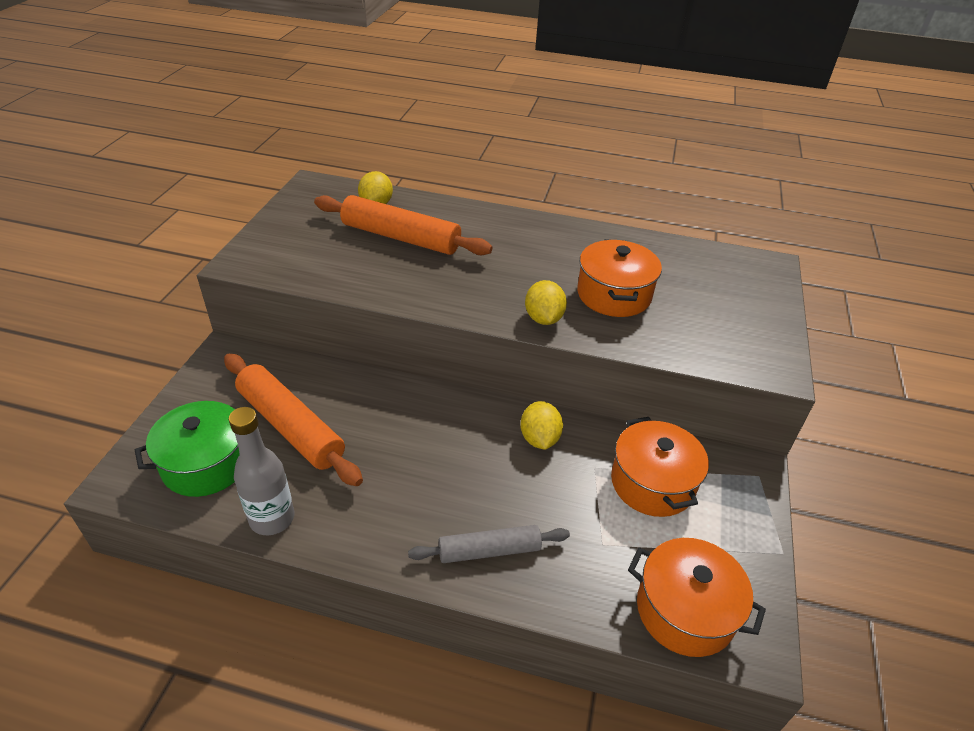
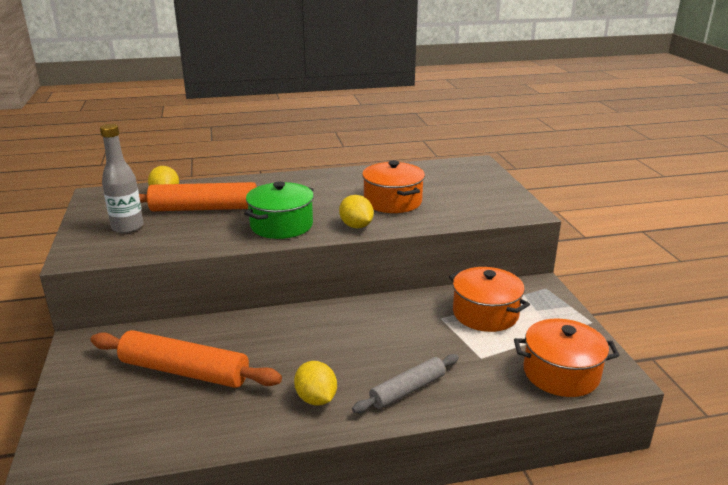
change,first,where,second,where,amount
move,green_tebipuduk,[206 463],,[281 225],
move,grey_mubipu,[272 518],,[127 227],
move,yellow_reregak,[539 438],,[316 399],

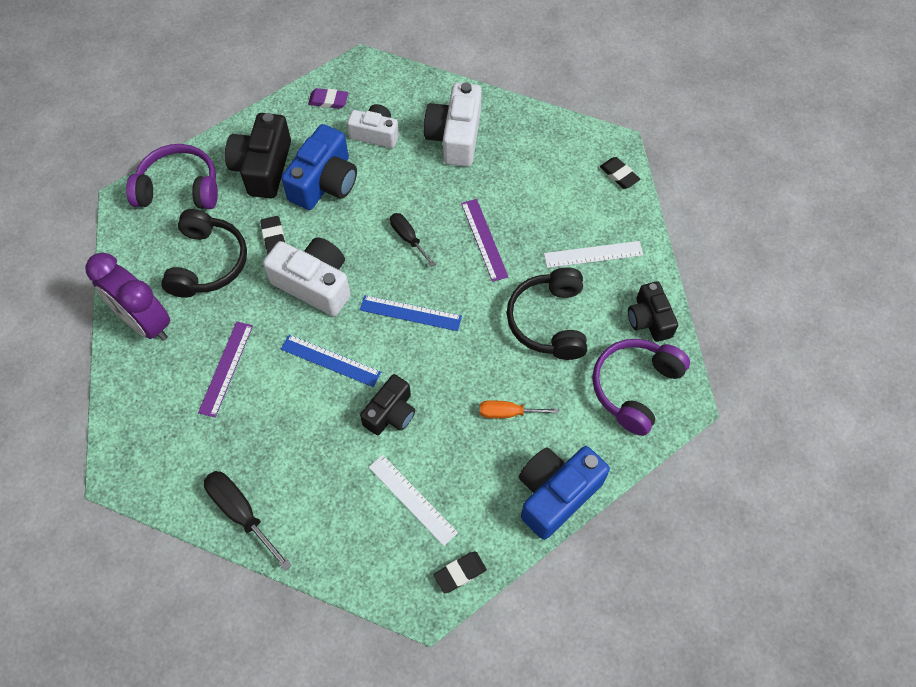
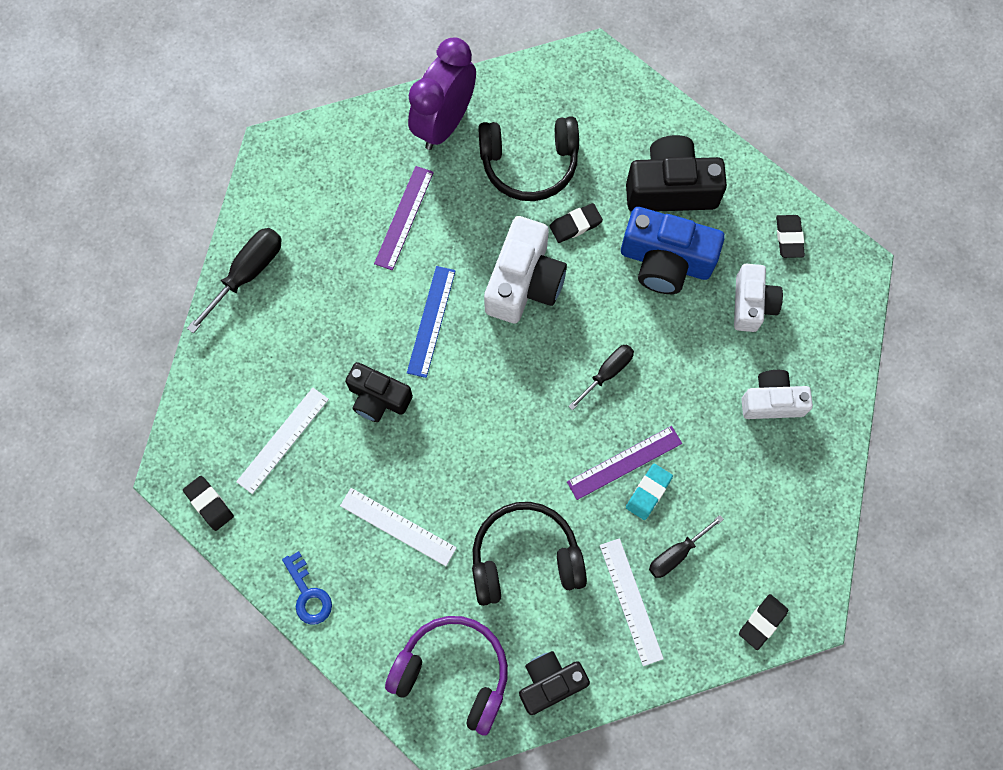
change,first,where,second,where,amount
delete,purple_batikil,[179 188],,,
rotate,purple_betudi,[226 368],,[404 217],75 degrees counterclockwise
recolor,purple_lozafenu,[328 100],black_lozafenu,[789 238],
delete,blue_betudi,[410 313],,,
resize,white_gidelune,[455 137],,[771 401],x0.65
replace,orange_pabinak,[508 413],white_betudi,[398 526],
replace,blue_gidelune,[556 494],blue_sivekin,[308 594],
insert,,,turquoise_lozafenu,[648 492],
insert,,,black_pabinak,[676 553],

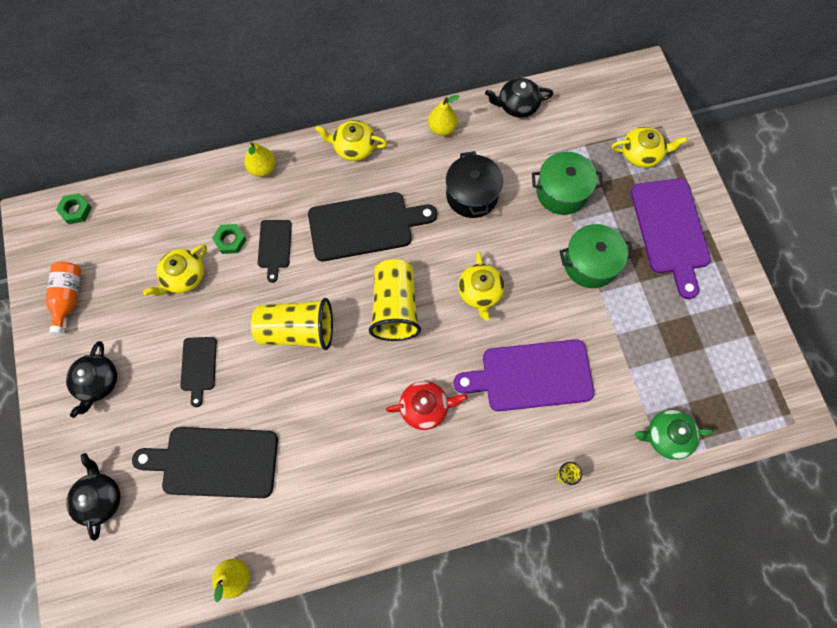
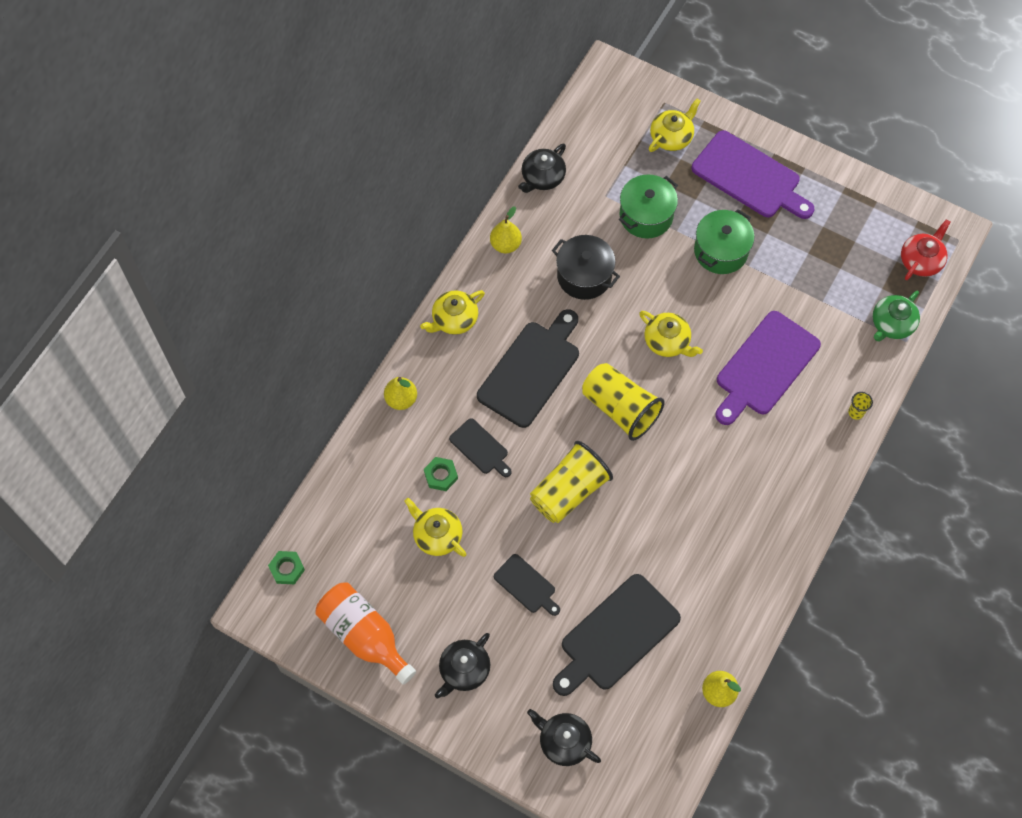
change,first,where,second,where,amount
resize,orange_mubipu,[68 298],,[364 635],x1.50
rotate,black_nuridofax,[97 382],,[464 670],75 degrees clockwise
rotate,yellow_nuridofax,[183 277],,[437 535],135 degrees clockwise
move,red_nuridofax,[425 407],,[921 260],

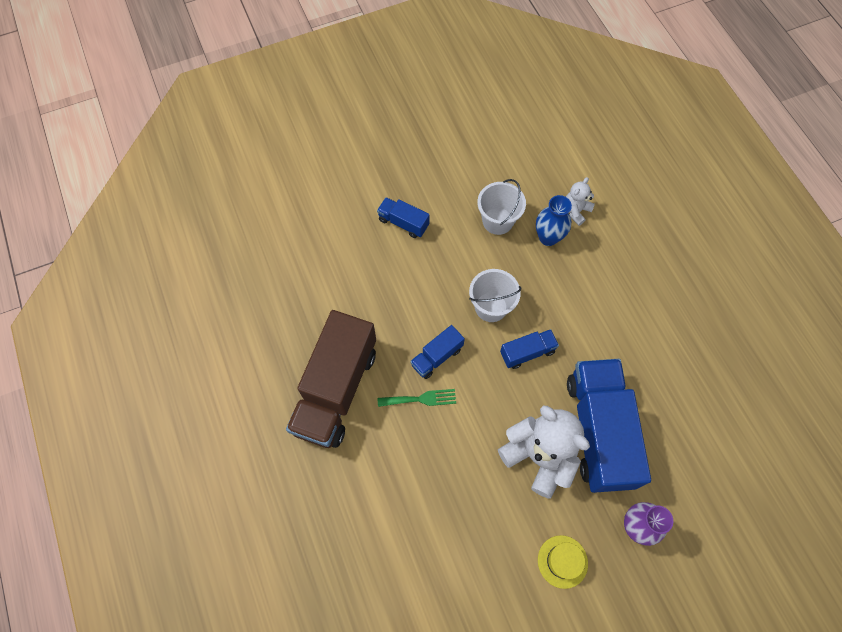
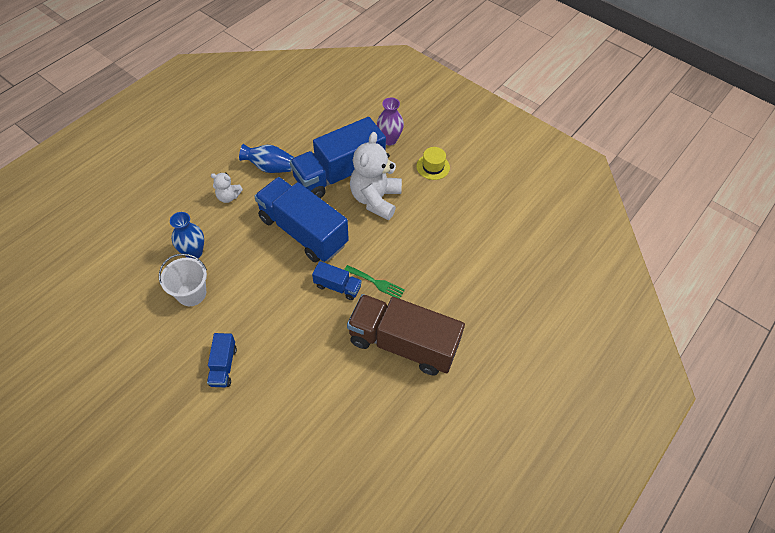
change,first,where,second,where,amount
rotate,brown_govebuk,[336 390],,[403 343],150 degrees counterclockwise
rotate,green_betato,[421 399],,[376 283],150 degrees clockwise
delete,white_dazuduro,[491 307],,,
resize,blue_govebuk,[527 352],,[303 231],x2.18
move,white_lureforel,[576 211],,[228 197],
insert,,,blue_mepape,[270 167],

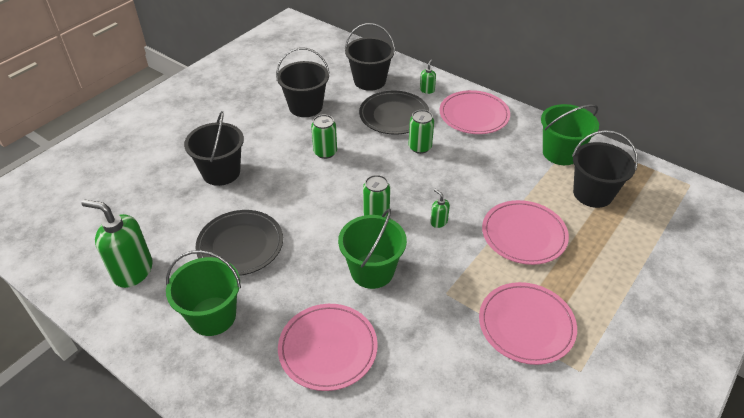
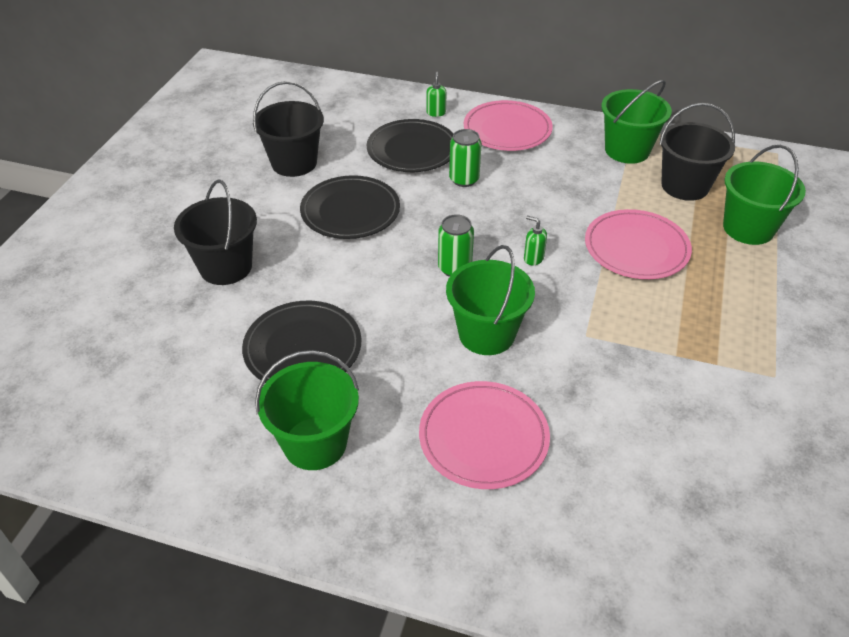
change,first,where,second,where,amount
delete,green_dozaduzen,[132 271],,,
replace,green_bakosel,[325 152],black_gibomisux,[350 211],
delete,black_dazuduro,[369 81],,,
delete,pink_gibomisux,[526 325],,,
insert,,,green_dazuduro,[748 228],

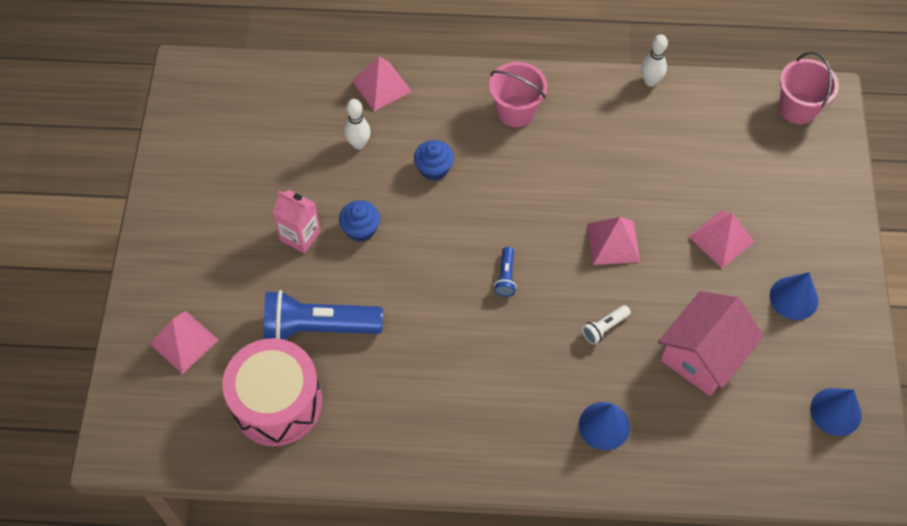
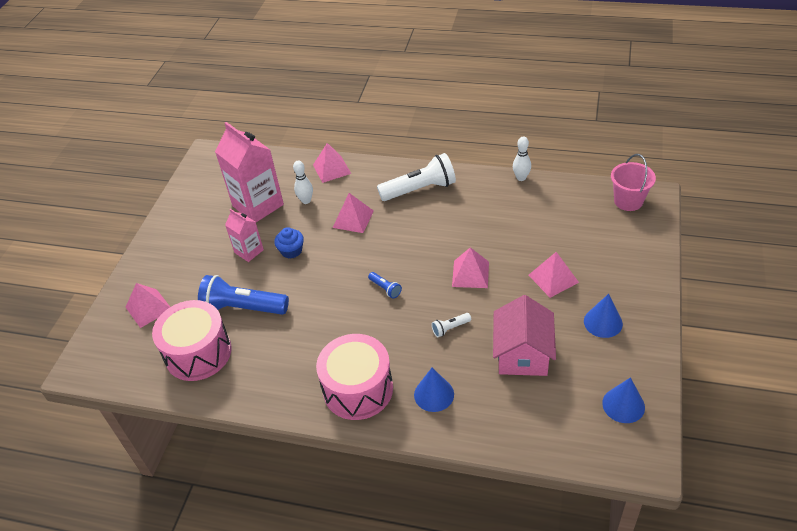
change,first,where,second,where,amount
replace,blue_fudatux,[434 169],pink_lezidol,[353 219],
replace,pink_dazuduro,[516 111],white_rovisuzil,[420 189],
rotate,blue_rovisuzil,[505 277],,[385 289],60 degrees counterclockwise
rotate,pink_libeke,[703 355],,[522 354],45 degrees counterclockwise
insert,,,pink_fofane,[258 205],
insert,,,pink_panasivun,[358 389],

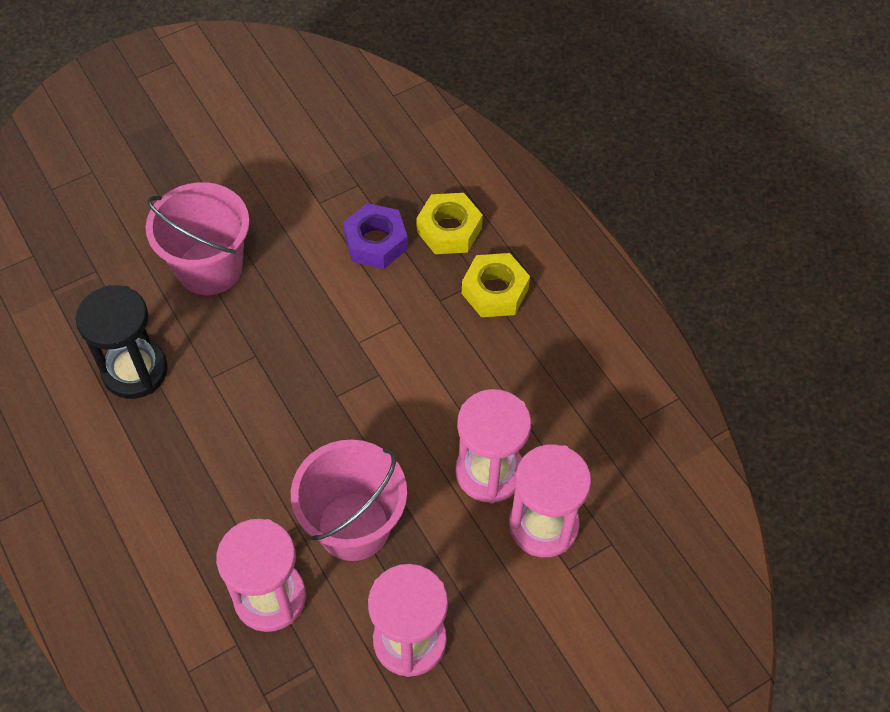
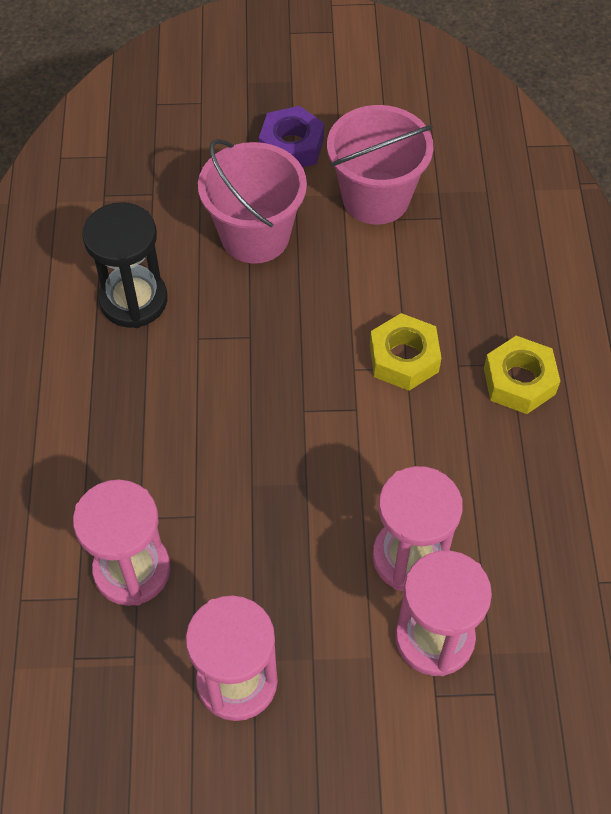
change,first,where,second,where,amount
move,pink_dazuduro,[353 526],,[376 198],
move,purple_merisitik,[376 242],,[291 146],
move,yellow_merisitik,[449 230],,[404 358],

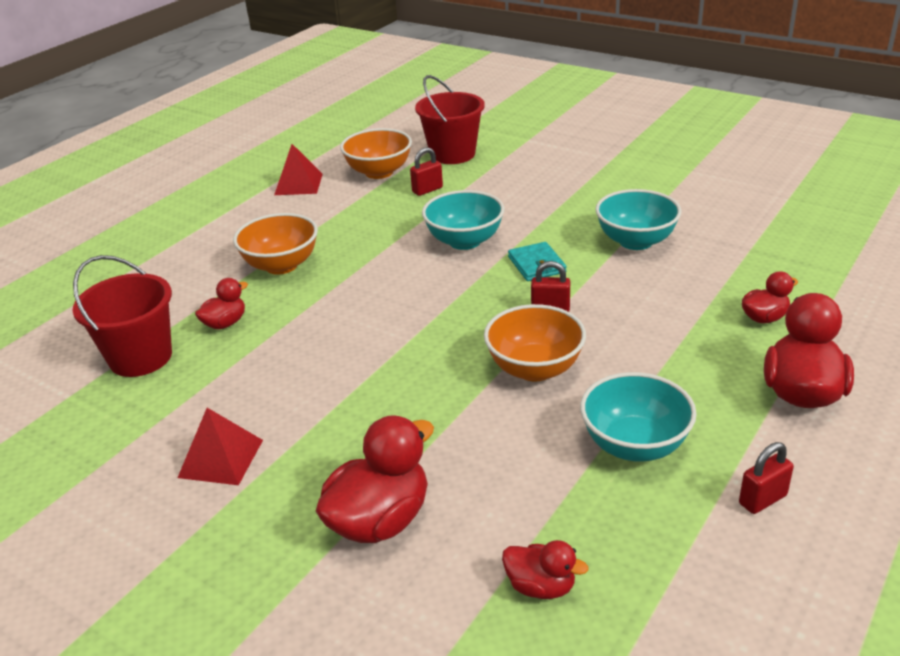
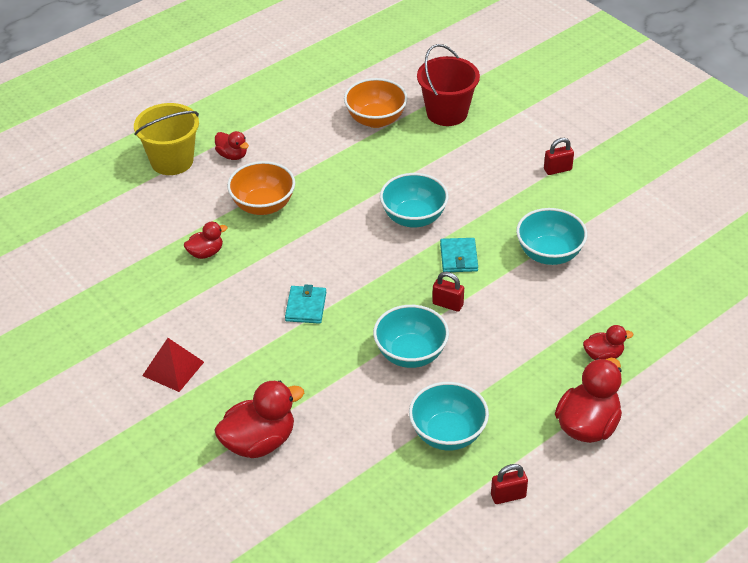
change,first,where,second,where,amount
delete,red_dazuduro,[140 357],,,
delete,red_lezidol,[298 184],,,
move,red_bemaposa,[427 190],,[557 169],
recolor,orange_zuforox,[534 369],turquoise_zuforox,[410 354],
move,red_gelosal,[541 586],,[232 155],
insert,,,yellow_dazuduro,[172 161],
insert,,,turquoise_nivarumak,[306 307],

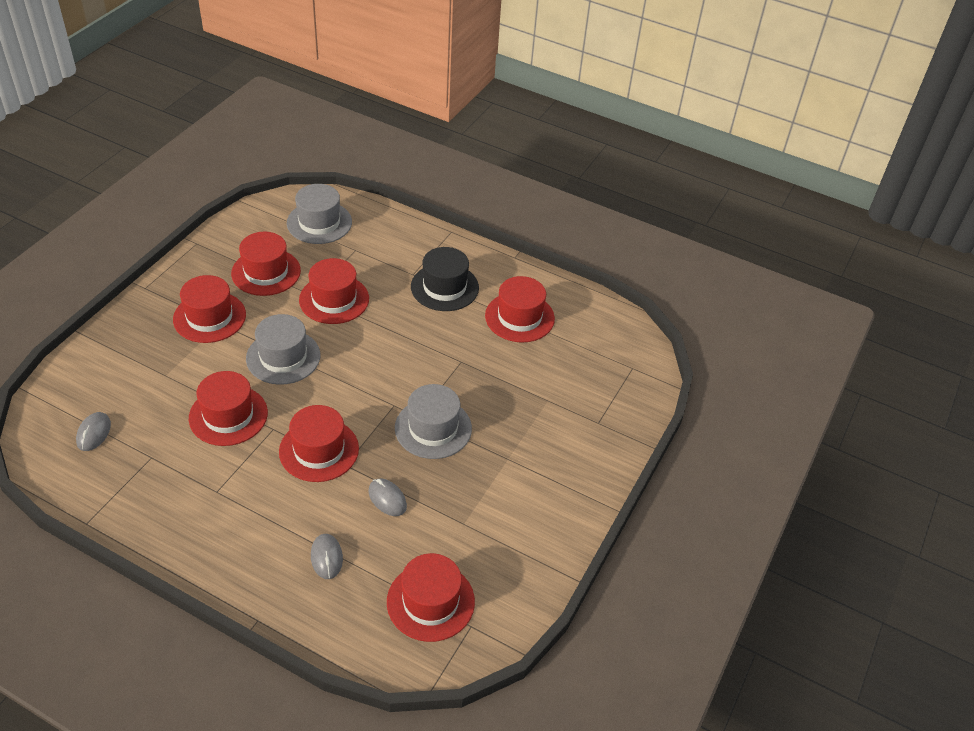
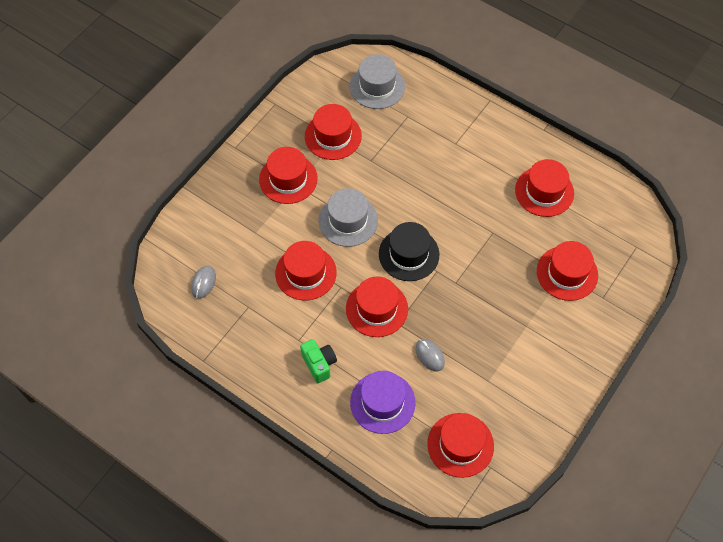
change,first,where,second,where,amount
move,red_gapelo,[334 299],,[567 273],
replace,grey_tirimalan,[326 557],purple_gapelo,[382 402],
delete,grey_gapelo,[433 428],,,
move,black_gapelo,[444 287],,[409 254],
insert,,,green_gidelune,[319 364],

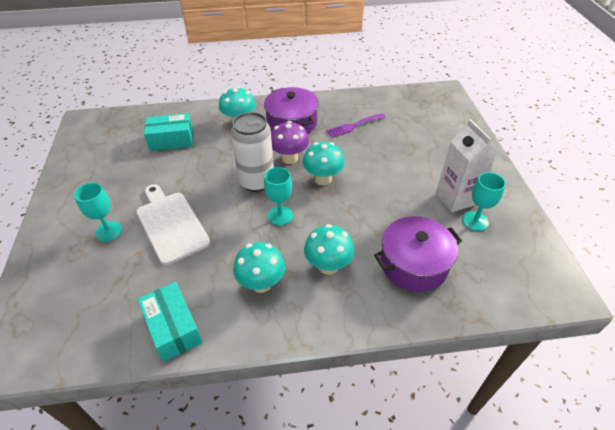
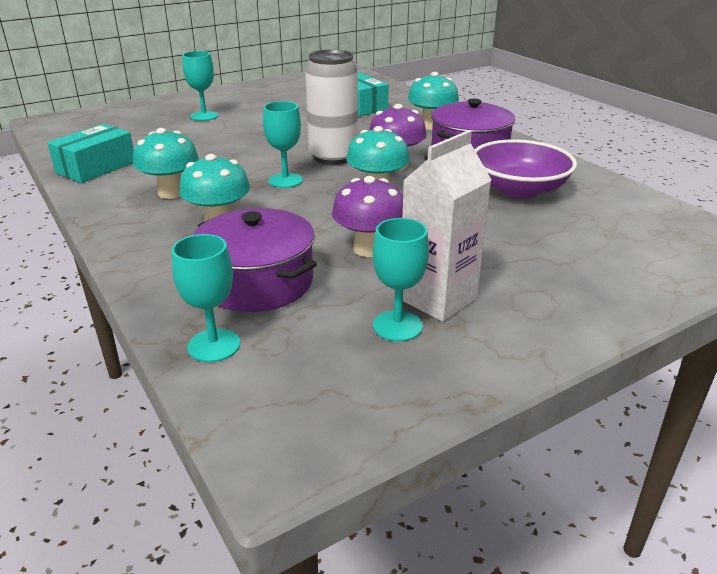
change,first,where,second,where,amount
delete,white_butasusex,[171 224],,,
replace,purple_betato,[353 126],purple_zuforox,[519 189],
insert,,,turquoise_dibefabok,[214 345],
insert,,,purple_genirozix,[368 249],

